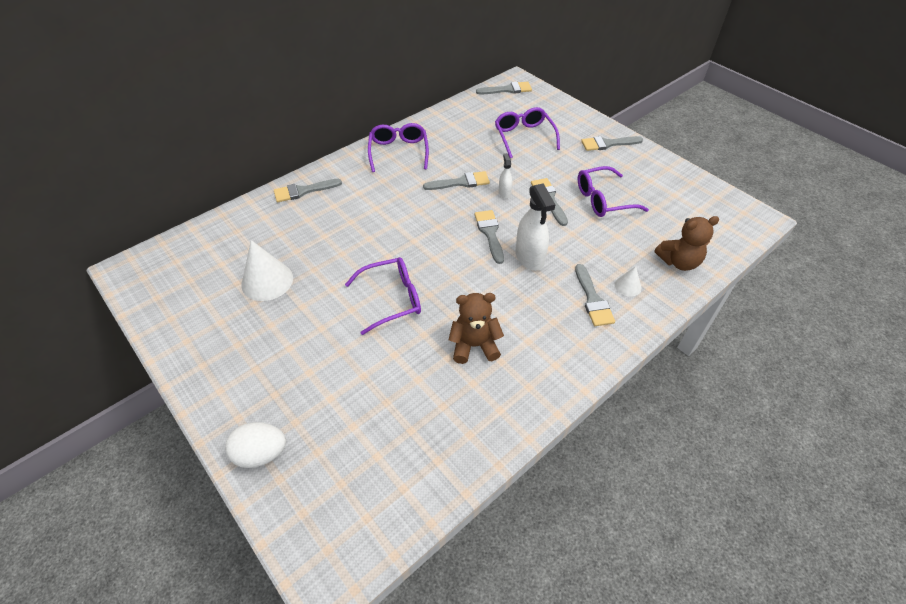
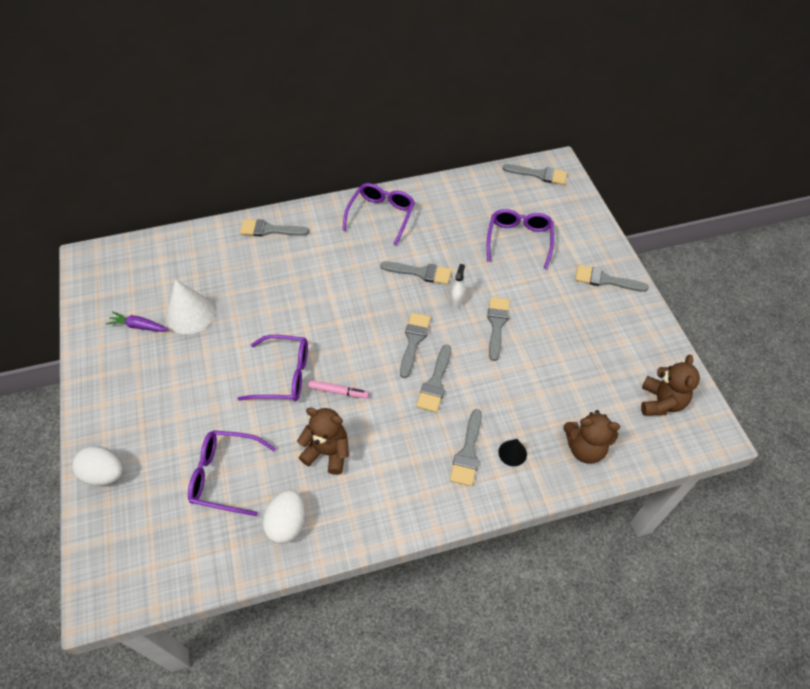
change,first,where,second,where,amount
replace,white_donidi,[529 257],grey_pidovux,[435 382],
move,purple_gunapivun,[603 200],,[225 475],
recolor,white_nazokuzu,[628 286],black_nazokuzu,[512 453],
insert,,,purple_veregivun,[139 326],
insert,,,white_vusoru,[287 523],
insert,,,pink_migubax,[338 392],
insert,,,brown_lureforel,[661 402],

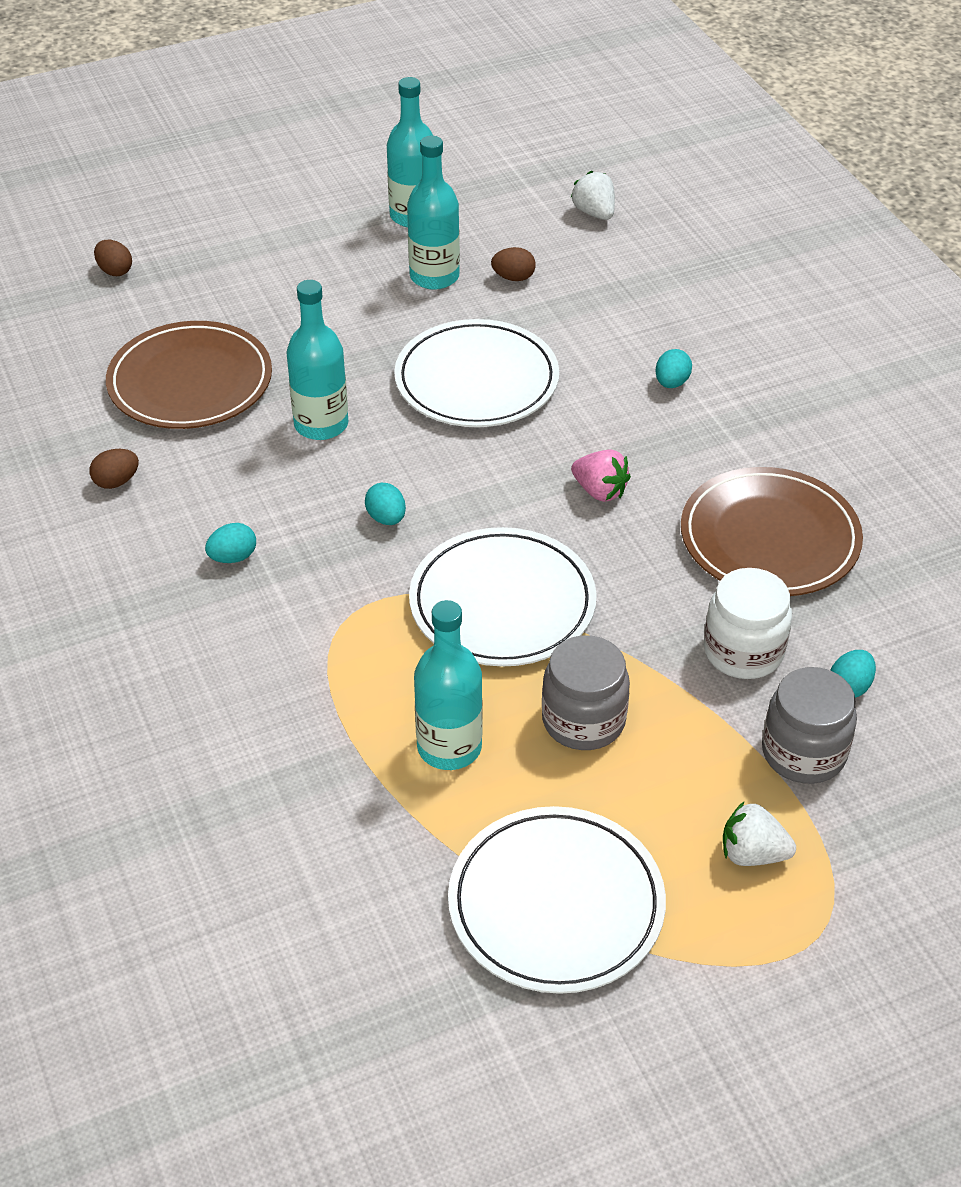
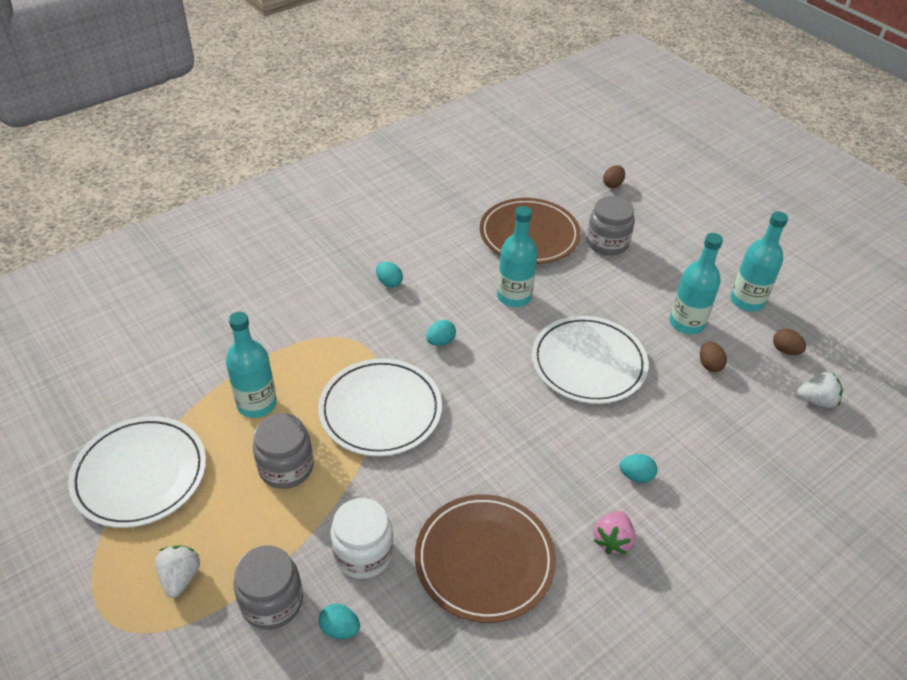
change,first,where,second,where,amount
move,brown_vusoru,[116 482],,[785 350],
rotate,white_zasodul,[594 213],,[816 400],45 degrees clockwise
move,pink_zasodul,[600 491],,[612 540],
insert,,,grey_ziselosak,[607 243],

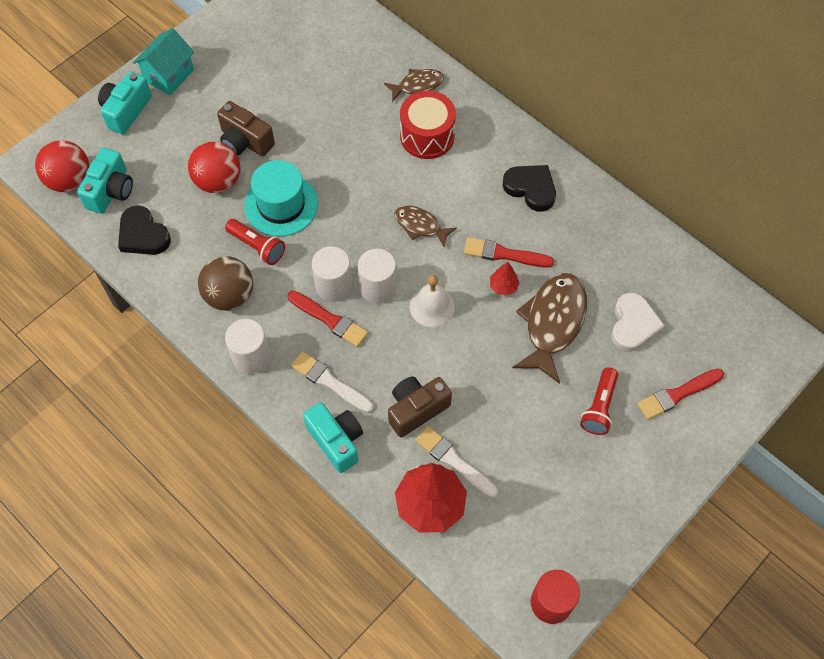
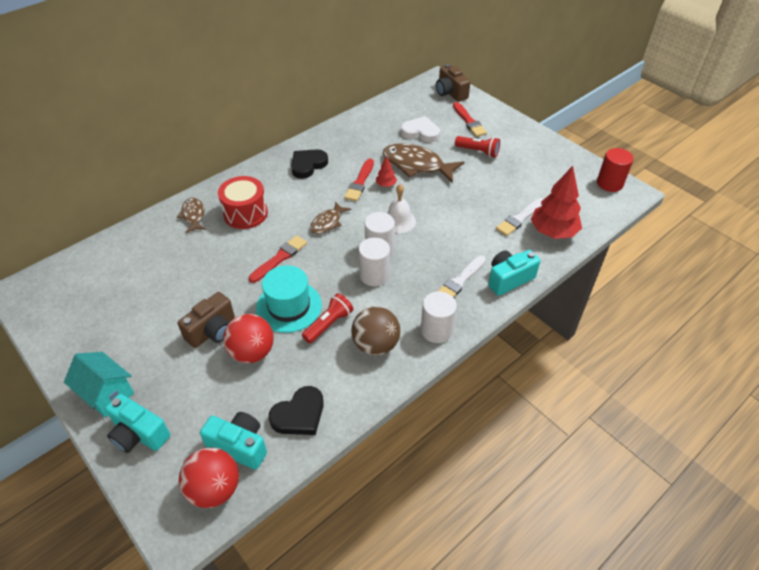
change,first,where,second,where,amount
move,red_pidovux,[329 320],,[279 258],
move,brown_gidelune,[416 409],,[450 93],

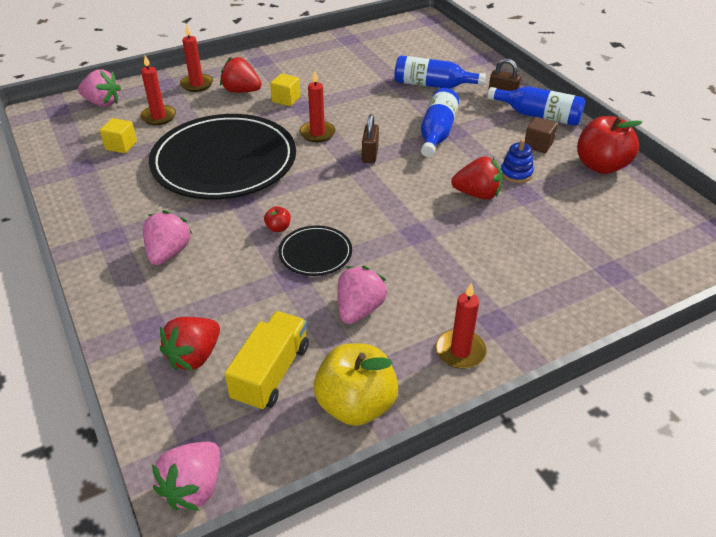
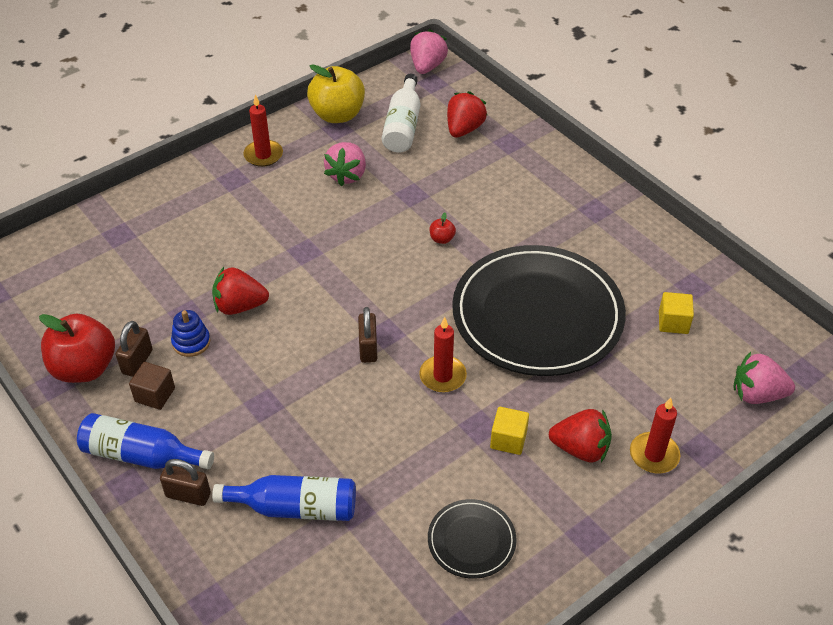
change,first,where,second,where,amount
delete,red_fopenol,[158 117],,,
delete,pink_zasodul,[168 253],,,
replace,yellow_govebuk,[271 373],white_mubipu,[403 125],
move,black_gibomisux,[315 253],,[471 540],
delete,blue_mubipu,[437 132],,,
insert,,,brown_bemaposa,[137 362],

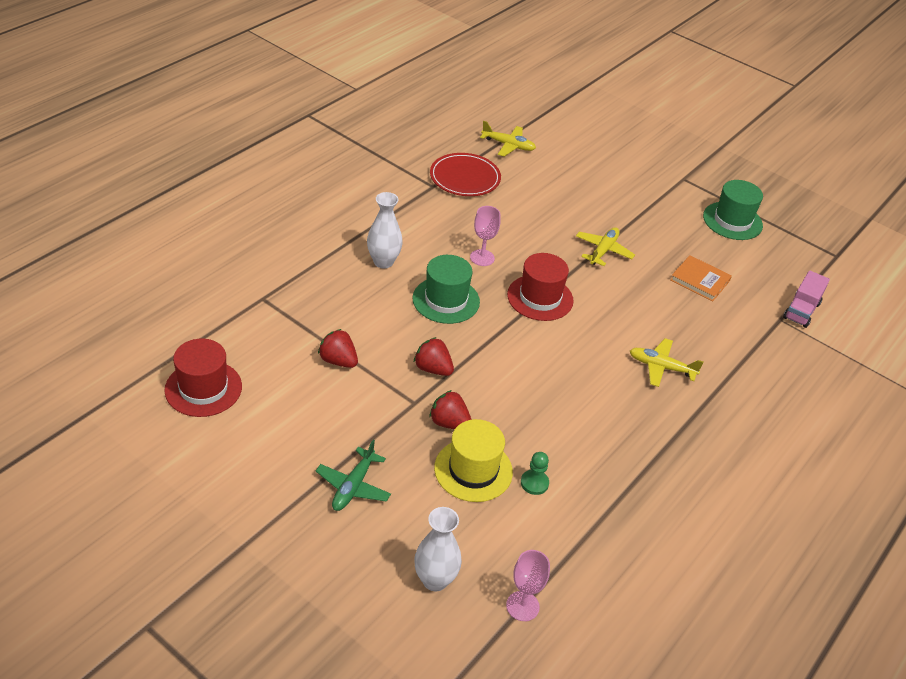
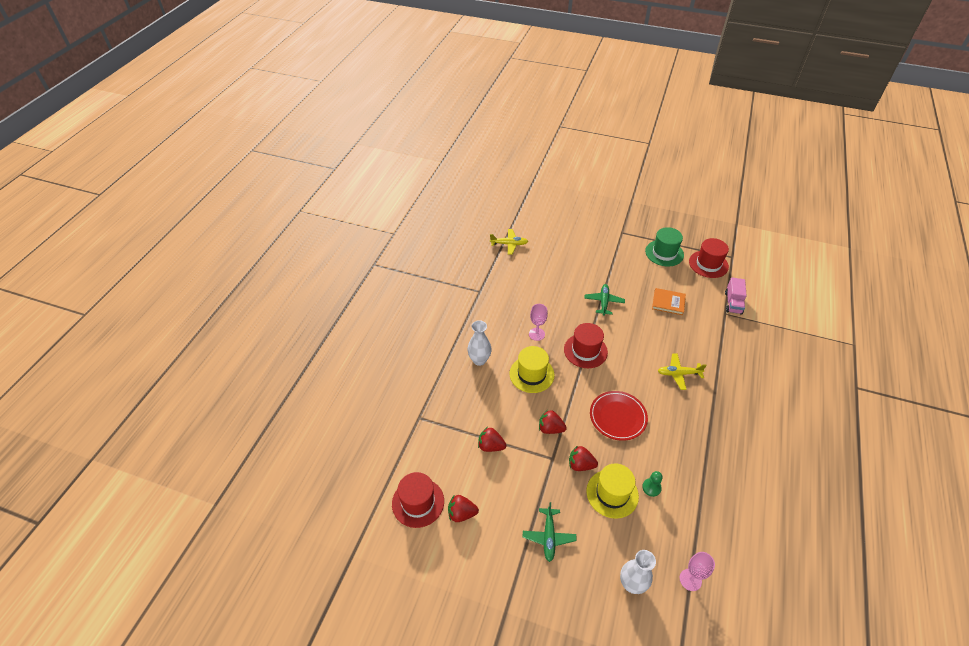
change,first,where,second,where,amount
recolor,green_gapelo,[446 300],yellow_gapelo,[531 374],
move,red_gibomisux,[465 178],,[618 417],
recolor,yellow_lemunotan,[603 251],green_lemunotan,[604 302],
insert,,,red_zasodul,[461 513],
insert,,,red_gapelo,[708 264],

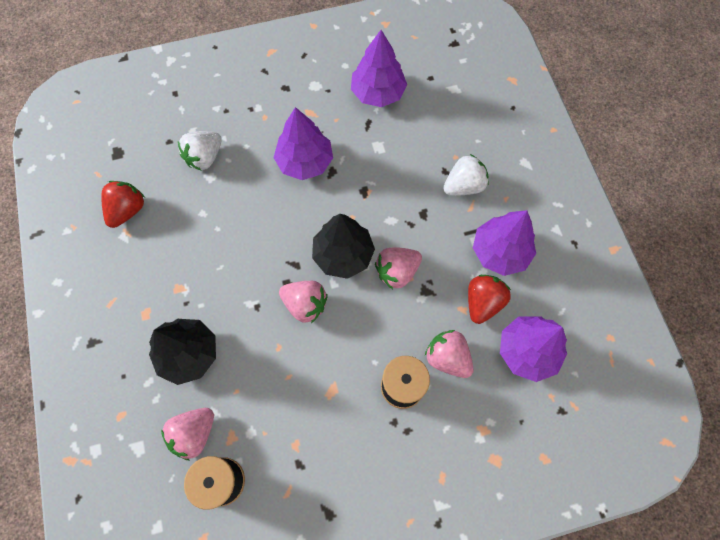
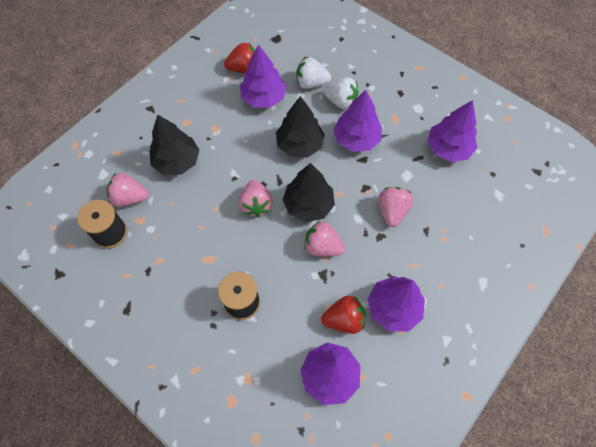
change,first,where,second,where,amount
move,pink_zasodul,[447 358],,[392 211],
move,white_zasodul,[463 186],,[341 101],
insert,,,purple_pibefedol,[263 97],
insert,,,black_pibefedol,[300 145],

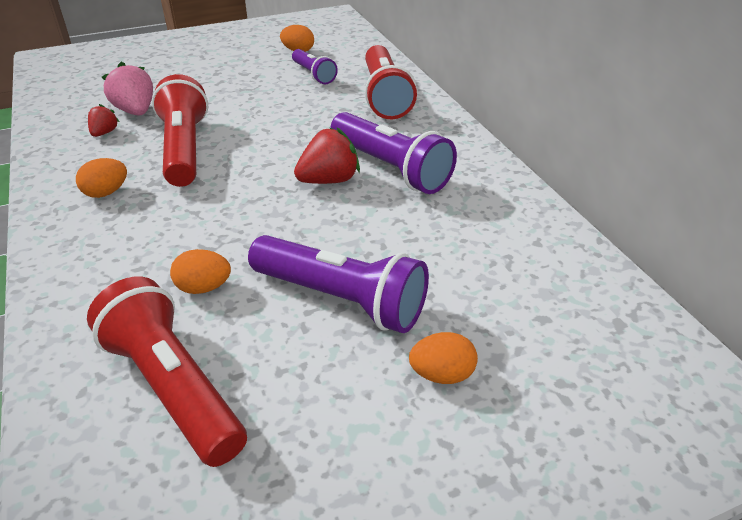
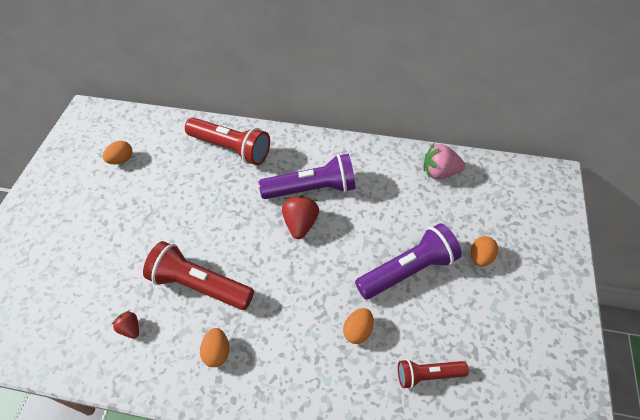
change,first,where,second,where,amount
resize,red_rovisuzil,[173 387],,[428 375],x0.57
move,pink_zasodul,[136 111],,[439 172],
delete,purple_rovisuzil,[313 74],,,

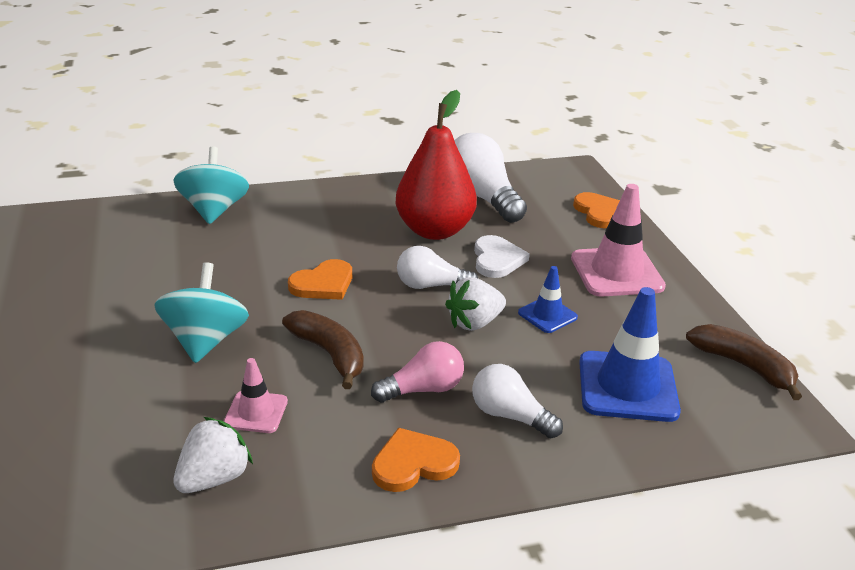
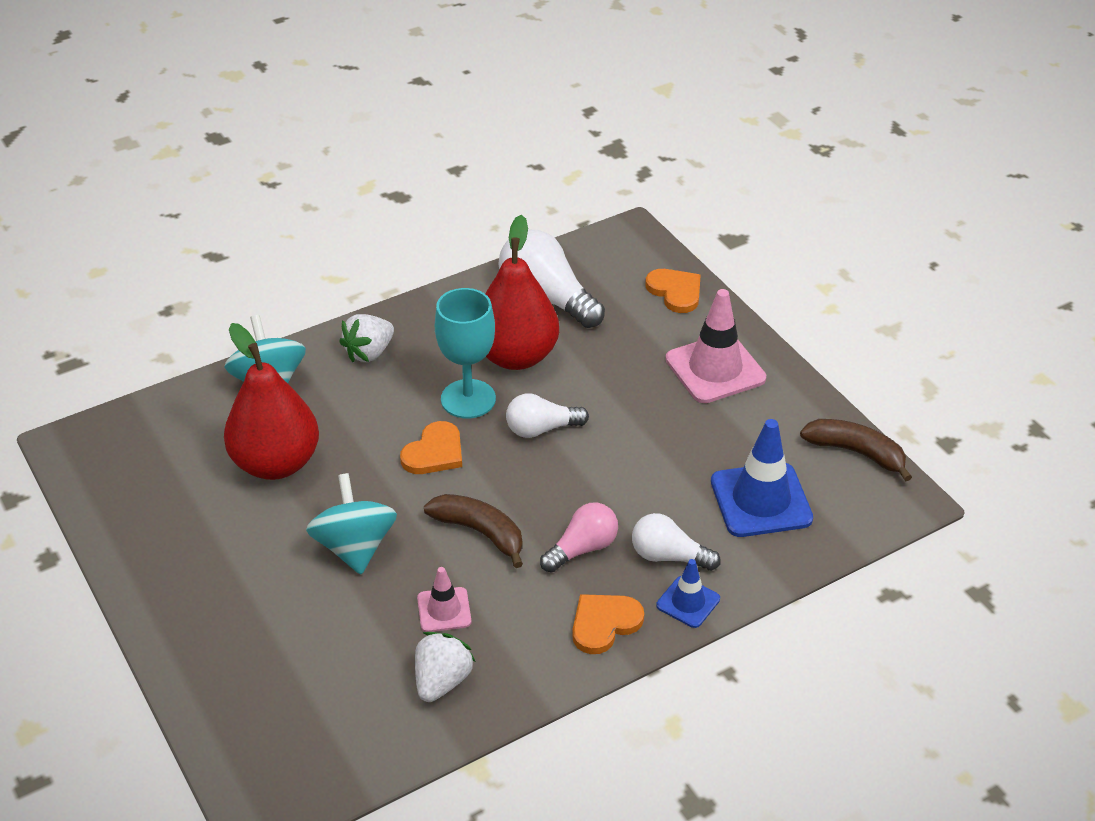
change,first,where,second,where,amount
move,white_zasodul,[474 323],,[369 353],
delete,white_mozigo,[497 259],,,
move,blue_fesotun,[547 315],,[688 602],
insert,,,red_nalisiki,[276 463],
insert,,,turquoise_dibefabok,[468 399],

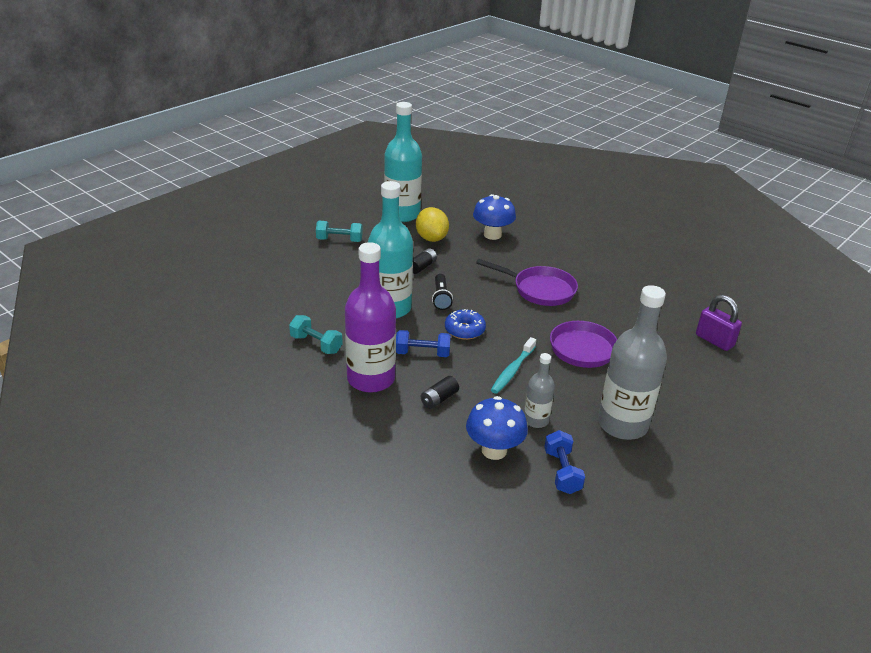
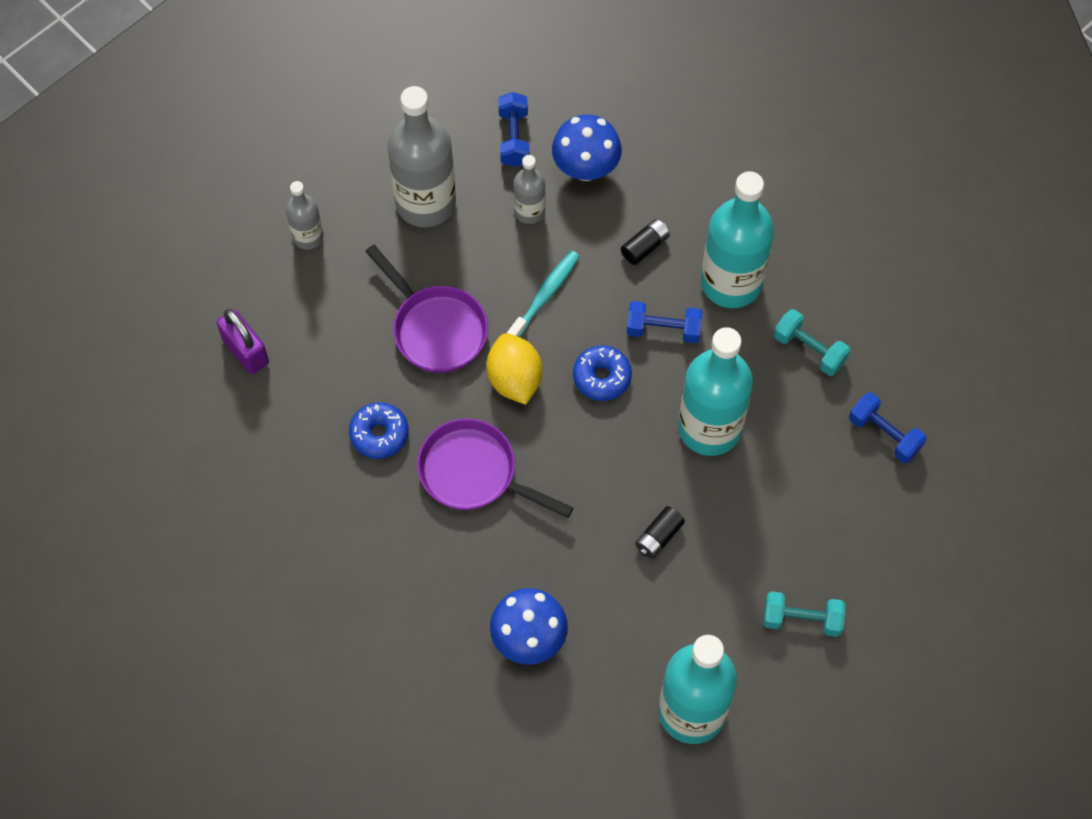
change,first,where,second,where,amount
recolor,purple_mubipu,[371 379],turquoise_mubipu,[731 282],
move,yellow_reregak,[431 238],,[514 379],
delete,black_rovisuzil,[441 298],,,
insert,,,grey_mubipu,[308 236],
insert,,,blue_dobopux,[379 434],
insert,,,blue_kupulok,[884 434],

